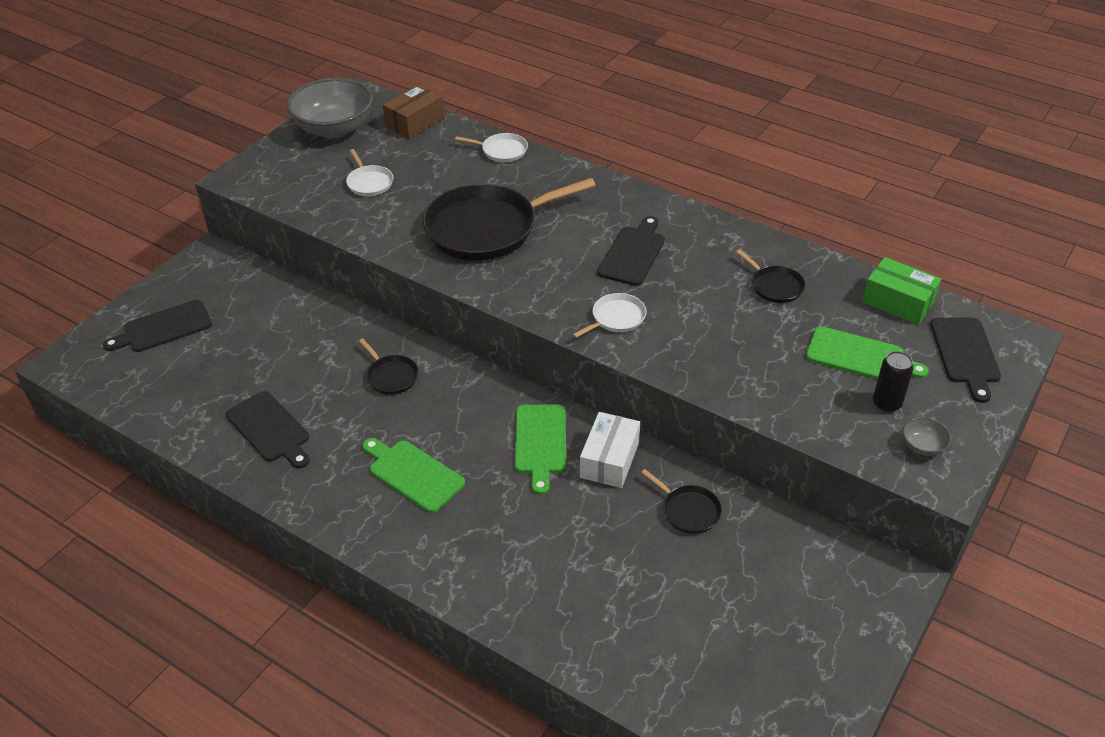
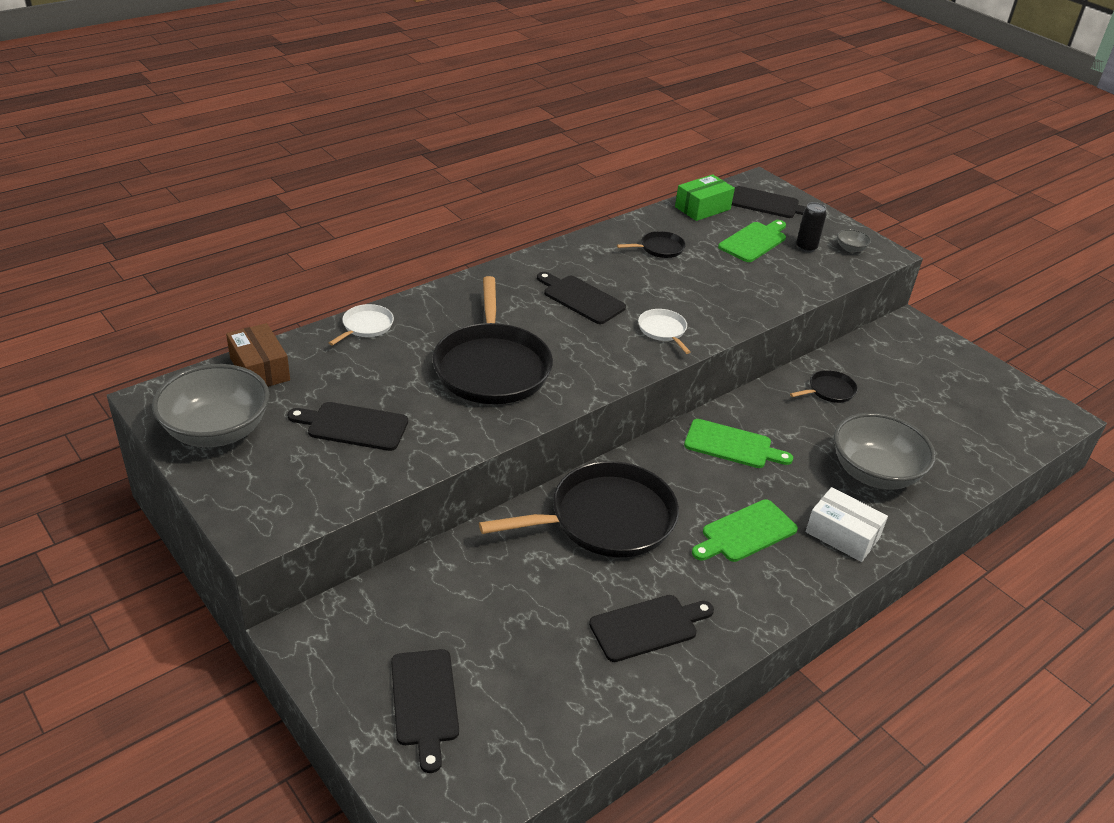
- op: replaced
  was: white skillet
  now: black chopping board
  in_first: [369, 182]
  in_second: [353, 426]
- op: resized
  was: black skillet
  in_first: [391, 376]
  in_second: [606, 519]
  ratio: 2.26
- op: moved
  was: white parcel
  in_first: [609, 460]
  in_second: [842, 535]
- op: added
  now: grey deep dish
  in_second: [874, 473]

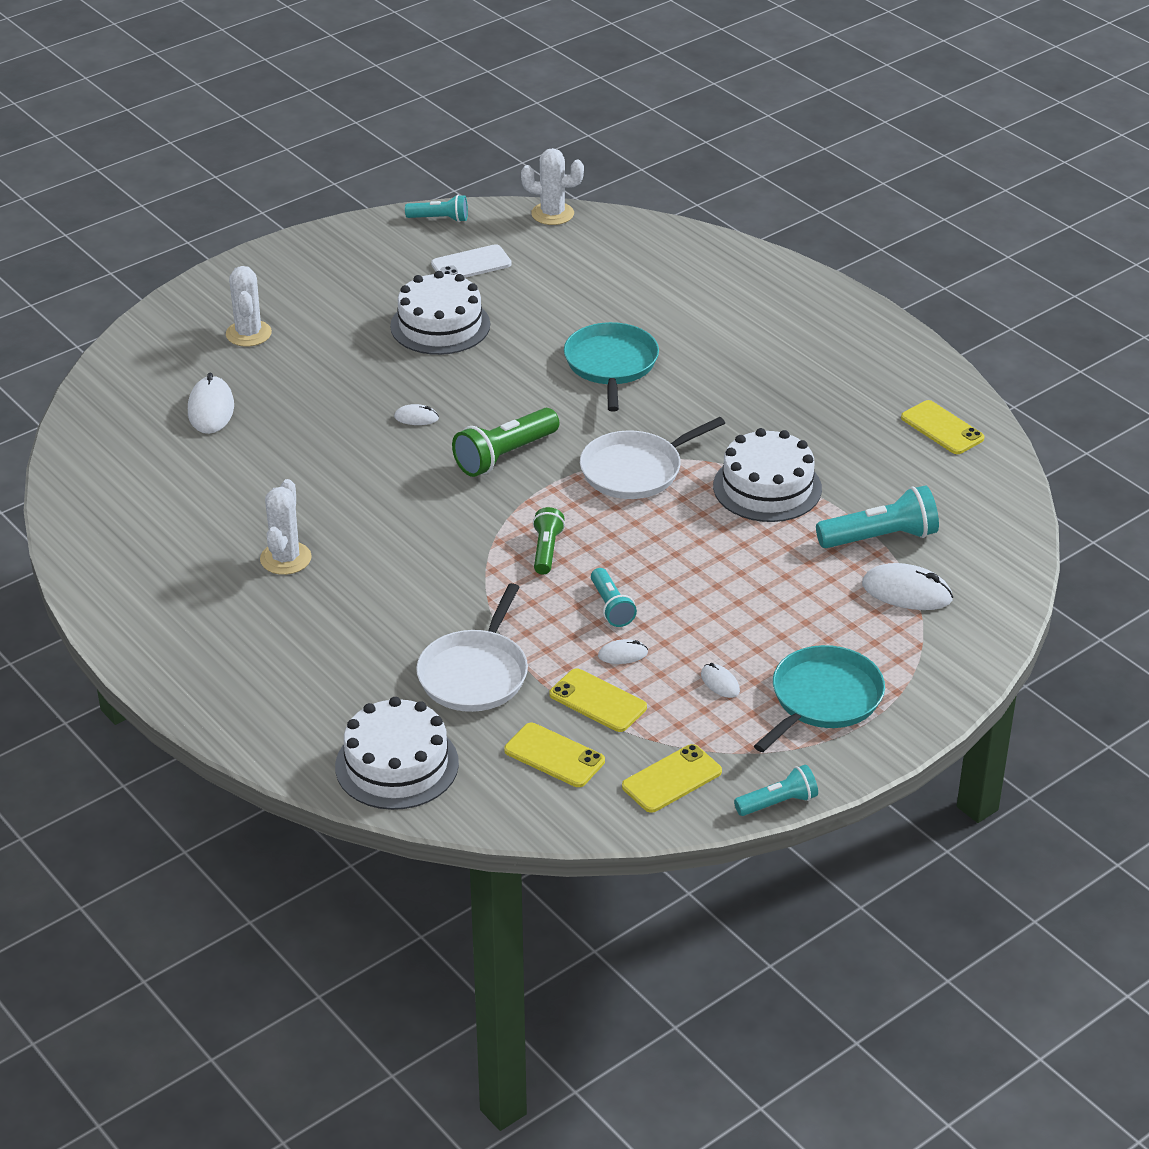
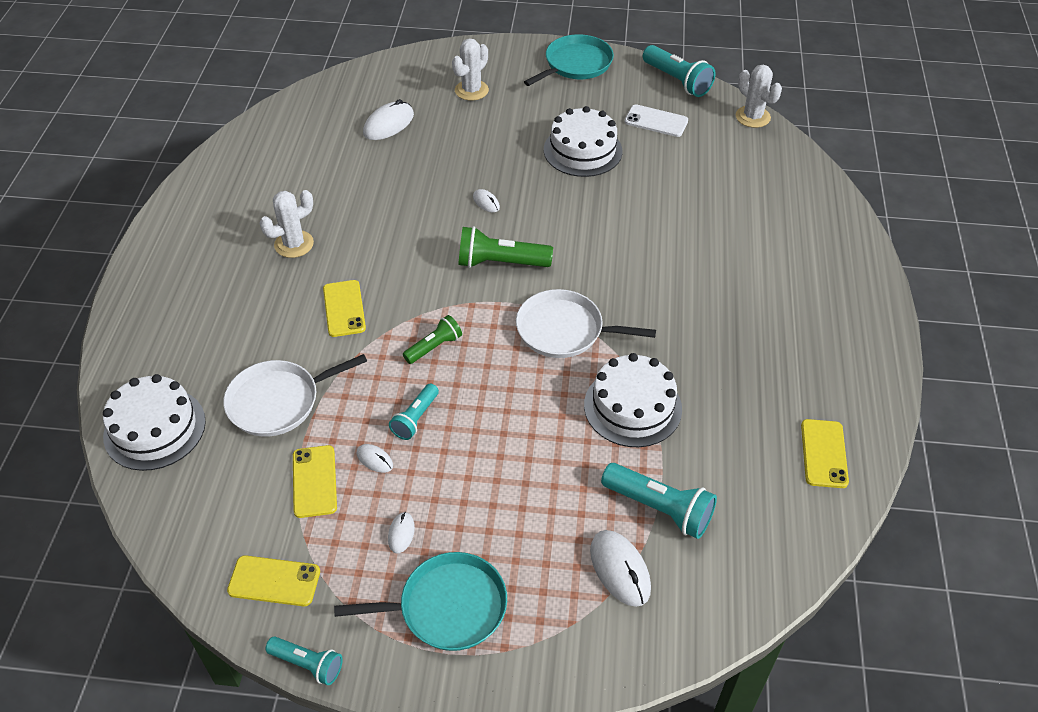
- op: moved
  was: bright yellow mobile phone
  in_first: [554, 756]
  in_second: [344, 308]
- op: moved
  was: aqua skillet
  in_first: [611, 365]
  in_second: [575, 64]
- op: resized
  was: aqua torch
  in_first: [439, 219]
  in_second: [677, 81]
  ratio: 1.62

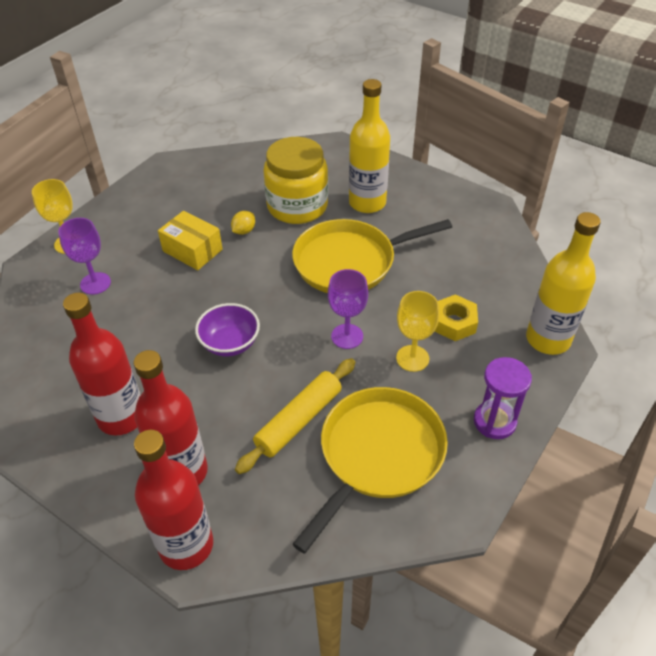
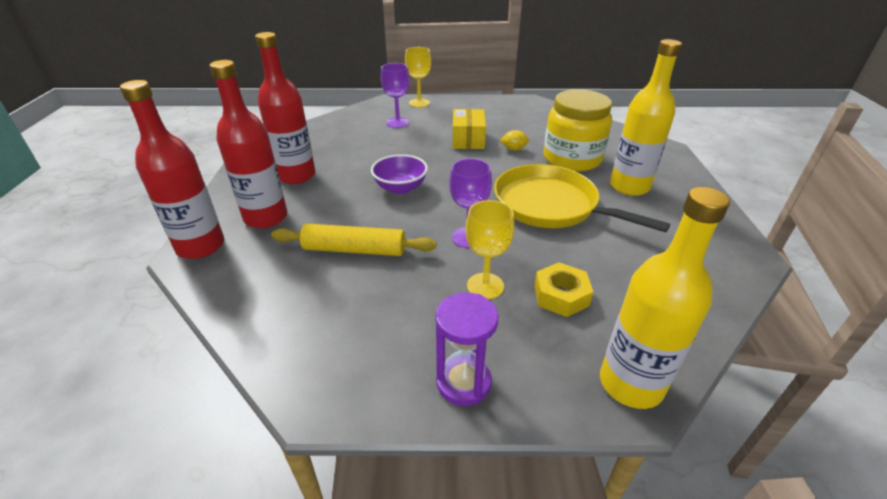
- op: removed
  was: bright yellow skillet
  in_first: [378, 454]

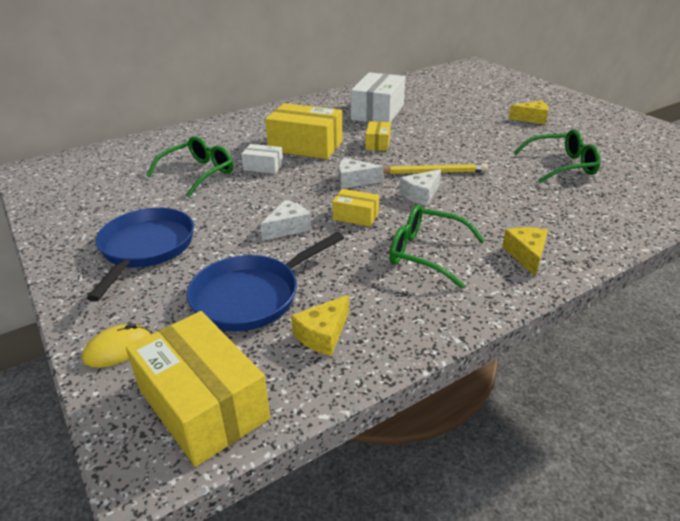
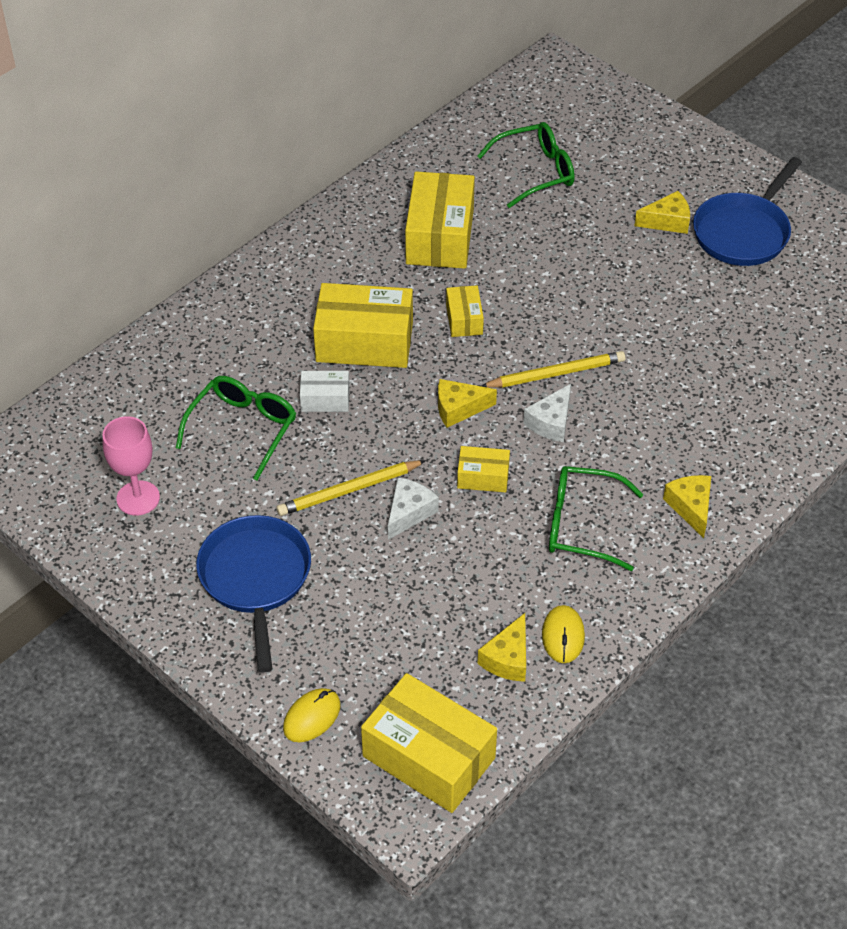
- op: added
  now: pink chalice
  in_second: [138, 498]
- op: added
  now: bright yellow lead pencil
  in_second: [349, 490]
- op: recoloured
  was: white parcel
  now: bright yellow parcel
  in_first: [378, 112]
  in_second: [440, 236]
- op: recoloured
  was: white cheese
  now: bright yellow cheese
  in_first: [354, 181]
  in_second: [458, 408]
- op: moved
  was: leaf-green eyeglasses
  in_first: [562, 165]
  in_second: [536, 172]
- op: added
  now: bright yellow mouse
  in_second: [563, 636]
- op: moved
  was: blue skillet
  in_first: [252, 296]
  in_second: [744, 232]

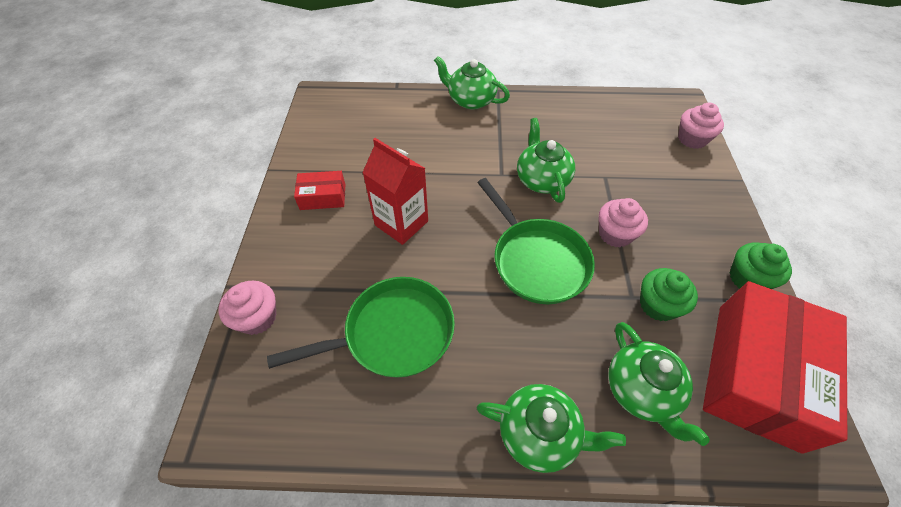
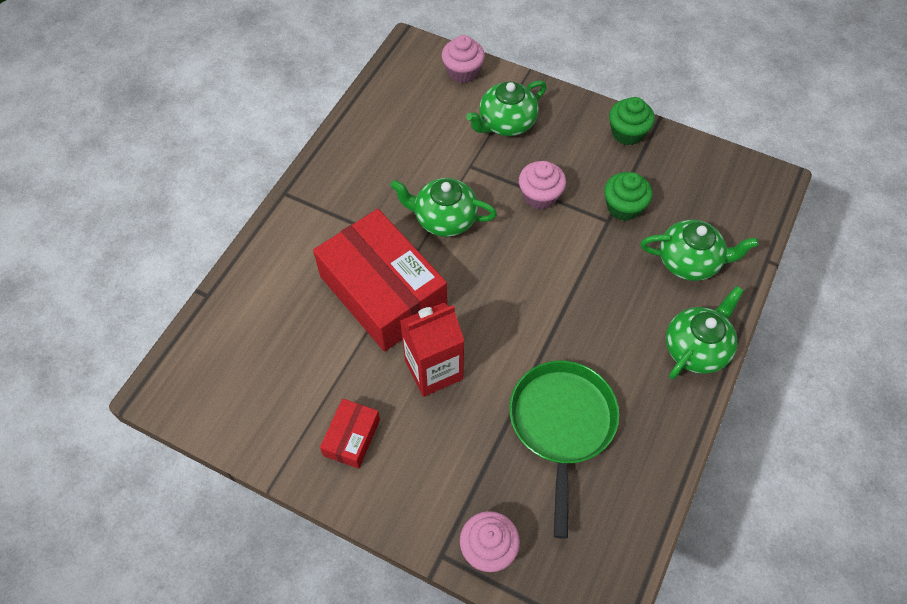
- op: moved
  was: crimson parcel
  in_first: [757, 373]
  in_second: [383, 292]
- op: moved
  was: leaf-green teapot
  in_first: [470, 100]
  in_second: [506, 123]
- op: removed
  was: leaf-green skillet
  in_first: [536, 260]

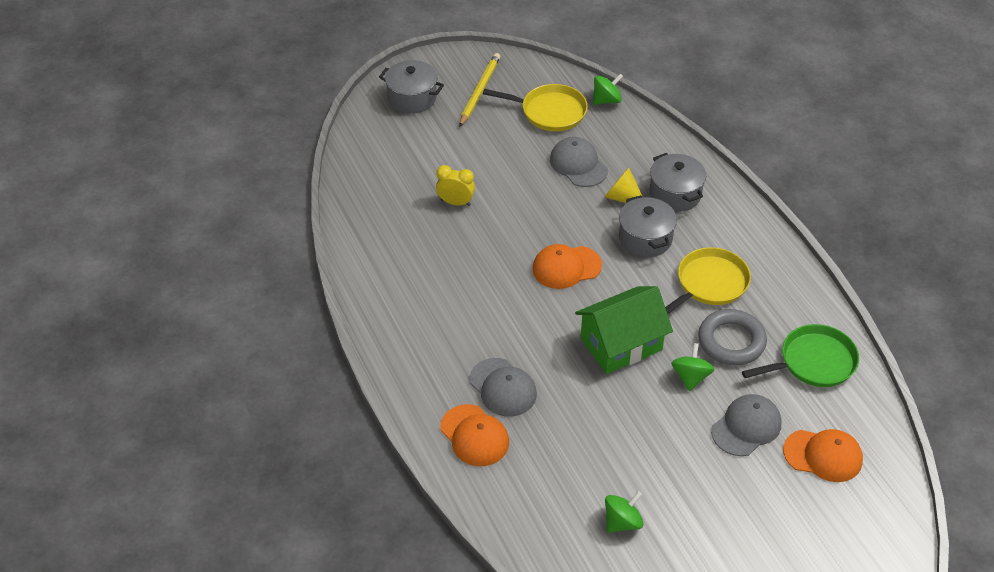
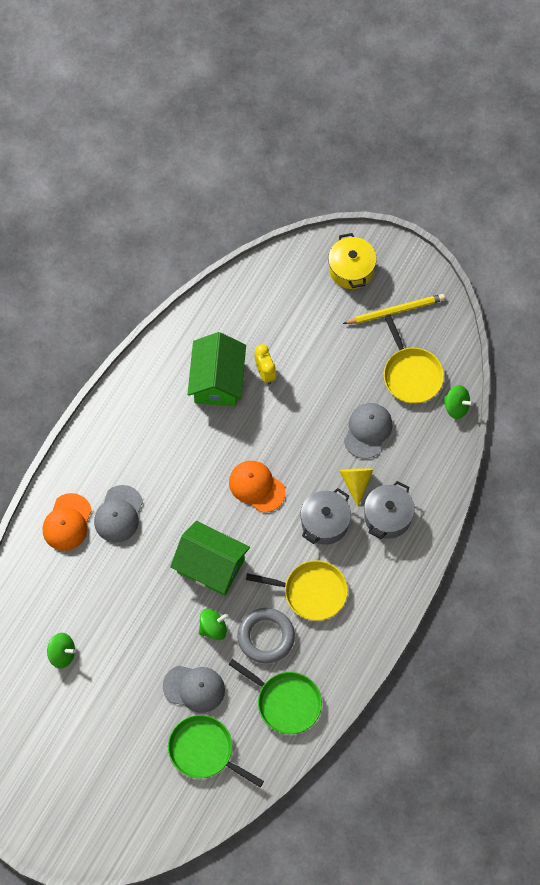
- op: replaced
  was: orange-coloured baseball cap
  now: leaf-green skillet
  in_first: [823, 455]
  in_second: [204, 751]
- op: added
  now: leaf-green toy house
  in_second: [217, 380]
- op: recoloured
  was: grey pot
  now: bright yellow pot
  in_first: [412, 98]
  in_second: [351, 269]

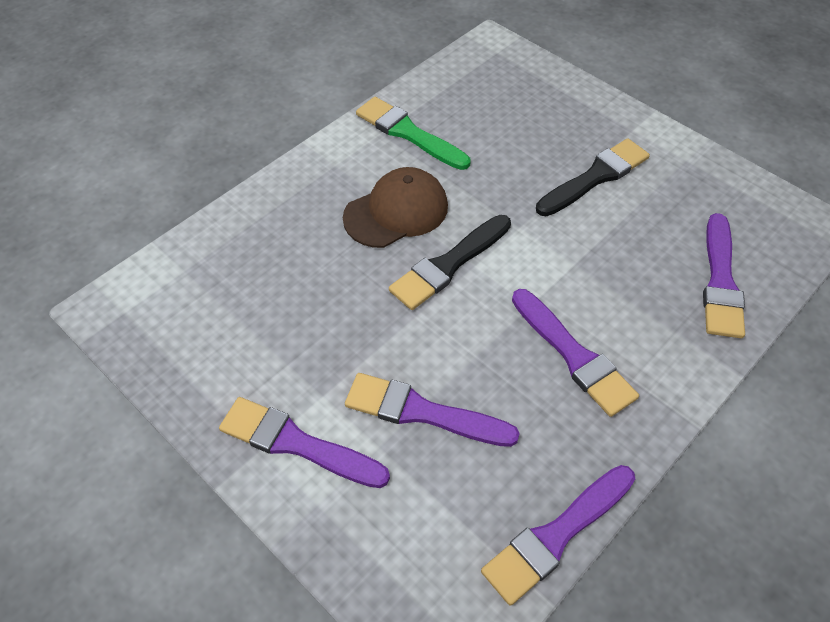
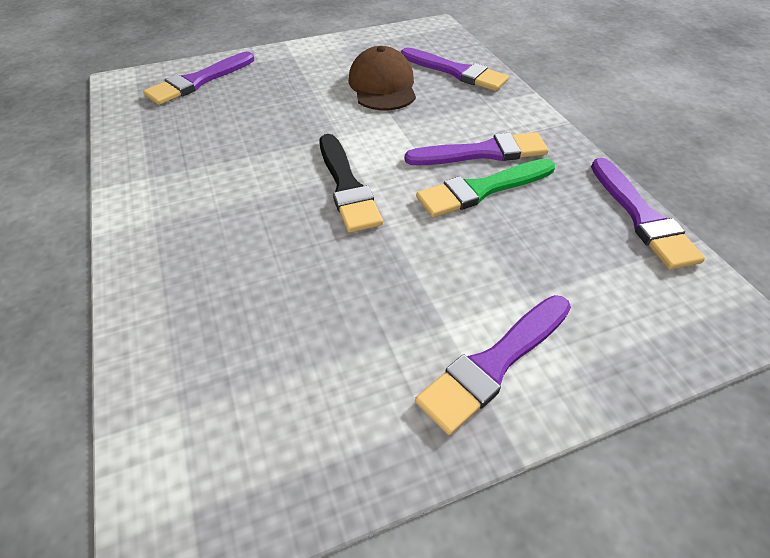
- op: moved
  was: violet brush
  in_first: [422, 412]
  in_second: [198, 81]
- op: moved
  was: russet baseball cap
  in_first: [396, 212]
  in_second: [382, 86]
- op: moved
  was: leaf-green brush
  in_first: [408, 133]
  in_second: [482, 189]
- op: removed
  was: black brush
  in_first: [595, 177]

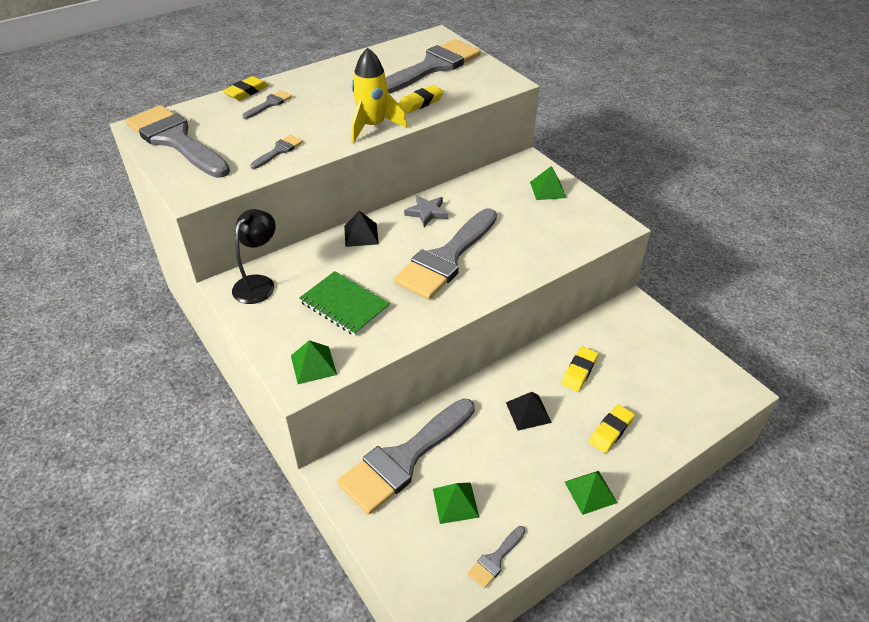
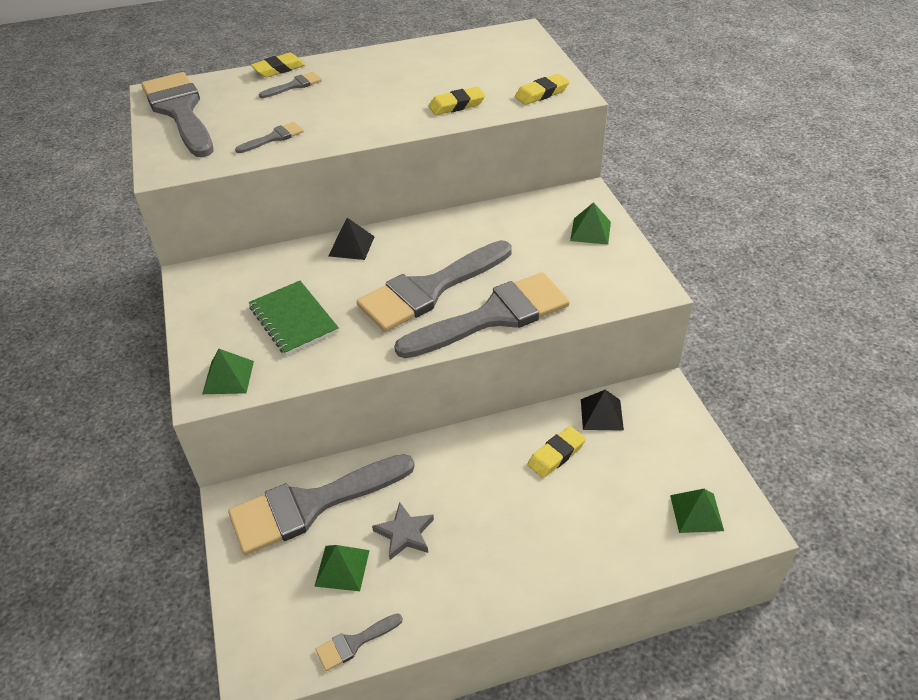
- op: moved
  was: grey five-pointed star
  in_first: [427, 212]
  in_second: [405, 533]
- op: moved
  was: grey brush
  in_first: [432, 67]
  in_second: [493, 316]
- op: moved
  was: bright yellow gum eraser
  in_first: [611, 431]
  in_second: [542, 93]
- op: moved
  was: black pyramid
  in_first: [528, 412]
  in_second: [601, 414]
- op: moved
  was: leaf-green pyramid
  in_first: [590, 492]
  in_second: [696, 513]
- op: removed
  was: black reading lamp
  in_first: [259, 283]
- op: removed
  was: bright yellow rocket
  in_first: [372, 126]

